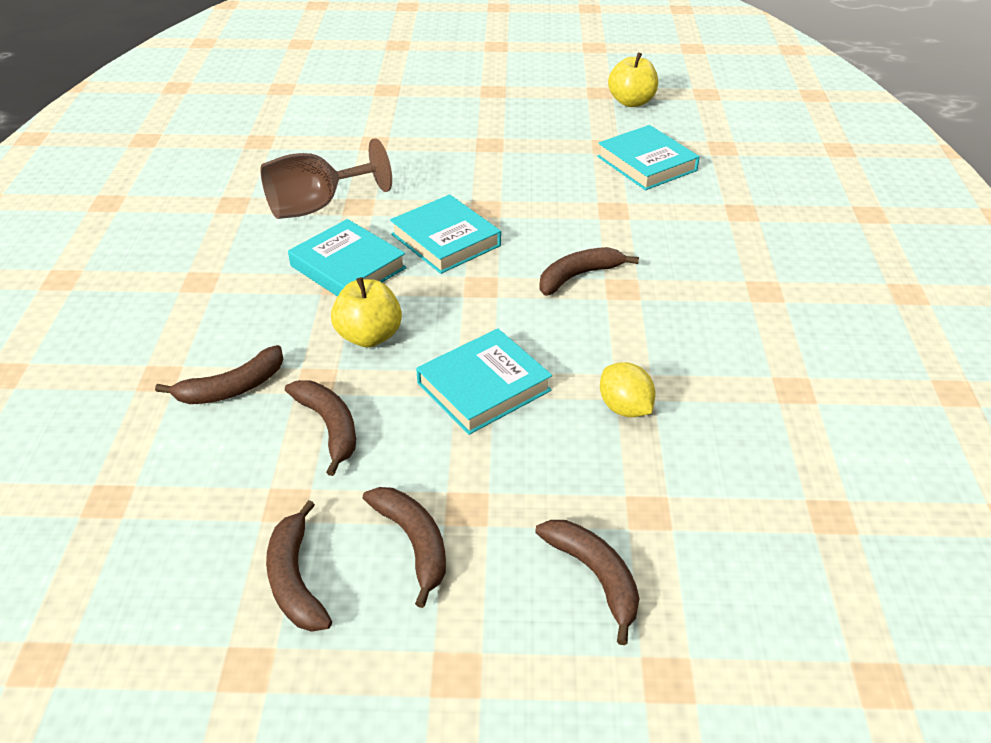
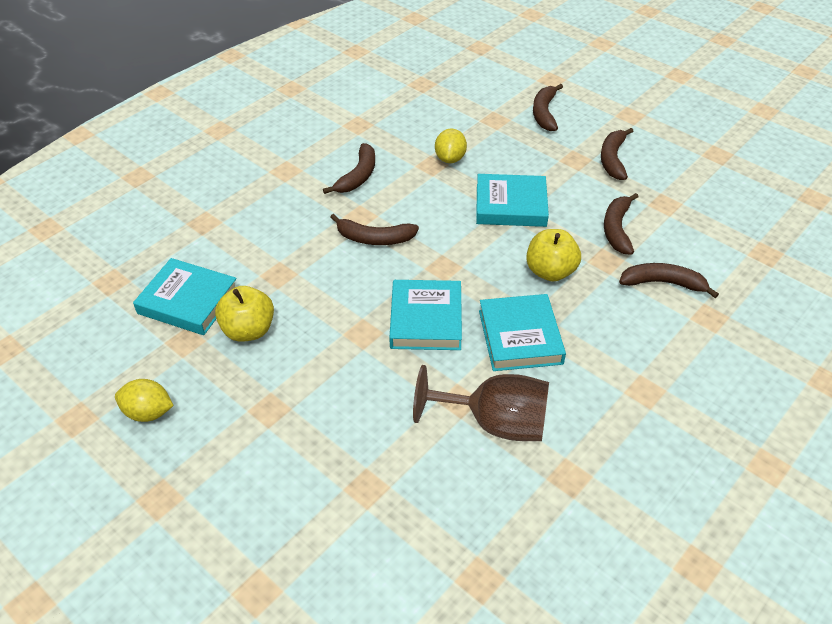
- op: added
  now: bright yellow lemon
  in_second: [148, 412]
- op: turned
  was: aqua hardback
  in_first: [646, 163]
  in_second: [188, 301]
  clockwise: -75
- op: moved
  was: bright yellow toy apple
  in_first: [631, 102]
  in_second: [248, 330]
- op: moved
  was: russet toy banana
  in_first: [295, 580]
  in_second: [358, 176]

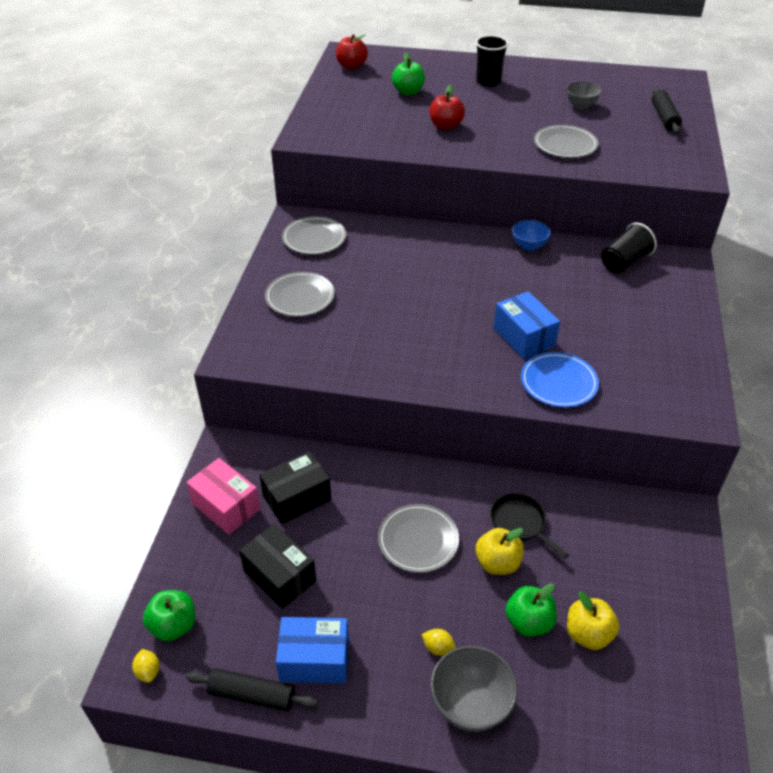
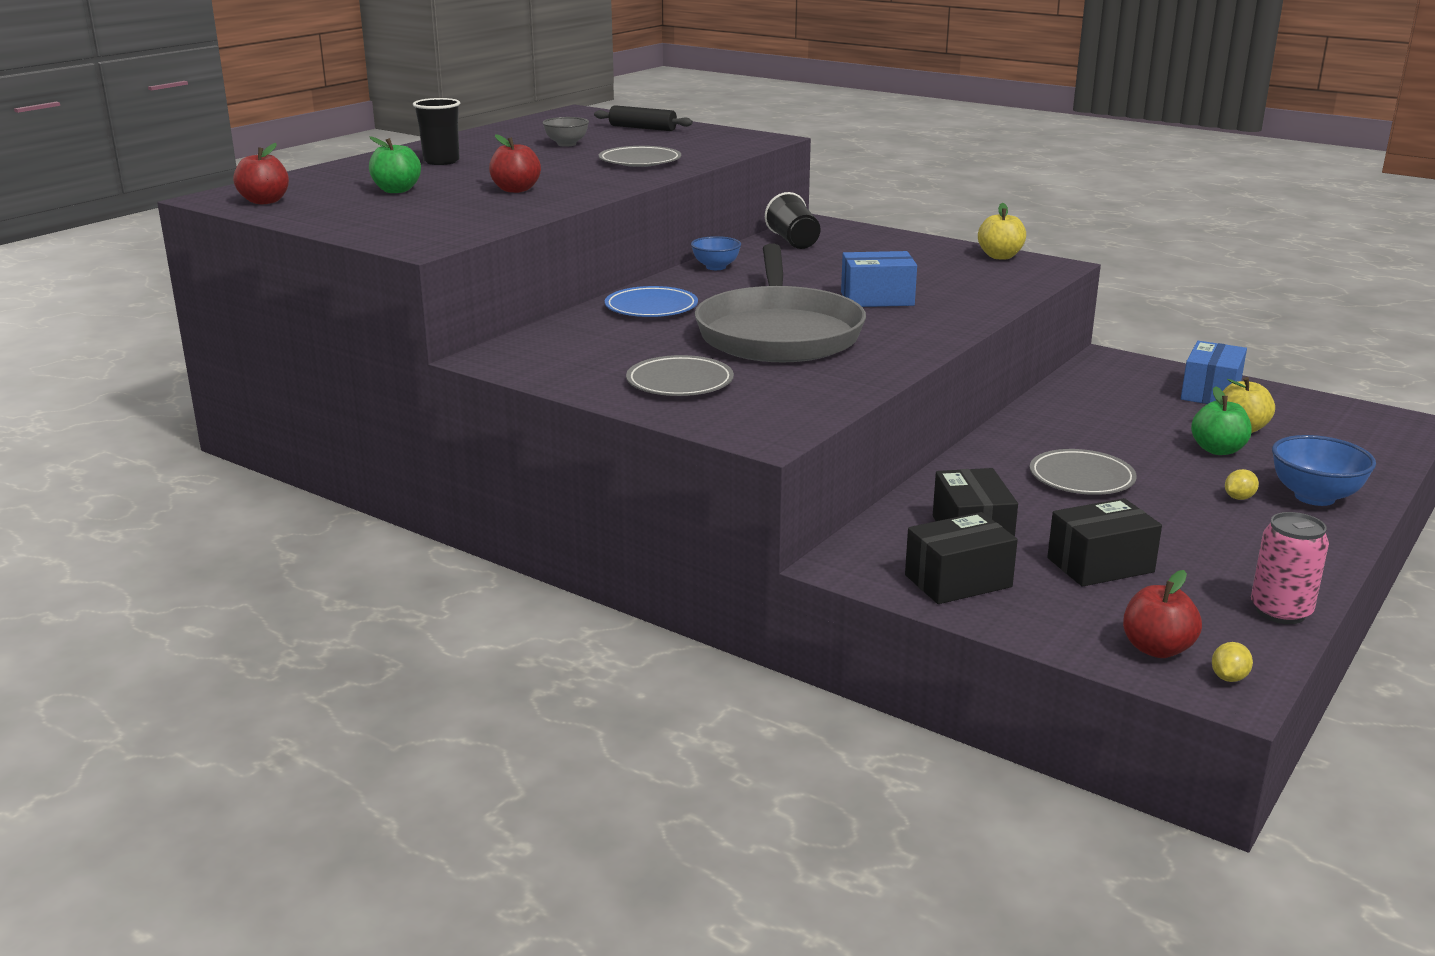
- op: moved
  was: blue plate
  in_first: [558, 383]
  in_second: [651, 307]
- op: added
  now: grey skillet
  in_second: [778, 333]
- op: recoloured
  was: pink parcel
  now: black parcel
  in_first: [226, 506]
  in_second: [958, 581]
- op: moved
  was: bright yellow toy apple
  in_first: [497, 563]
  in_second: [1000, 256]
- op: recoloured
  was: leaf-green toy apple
  now: crimson toy apple
  in_first: [173, 626]
  in_second: [1157, 649]
- op: moved
  was: blue parcel
  in_first: [314, 659]
  in_second: [1210, 392]
- op: turned
  was: bright yellow lemon
  in_first: [148, 671]
  in_second: [1229, 678]
  clockwise: -60
- op: replaced
  was: black rolling pin
  now: pink soda can
  in_first: [252, 695]
  in_second: [1280, 612]
- op: recoloured
  was: grey deep dish
  now: blue deep dish
  in_first: [470, 704]
  in_second: [1314, 497]
- op: removed
  was: grey plate
  in_first: [314, 239]
- op: removed
  was: black skillet
  in_first: [520, 523]

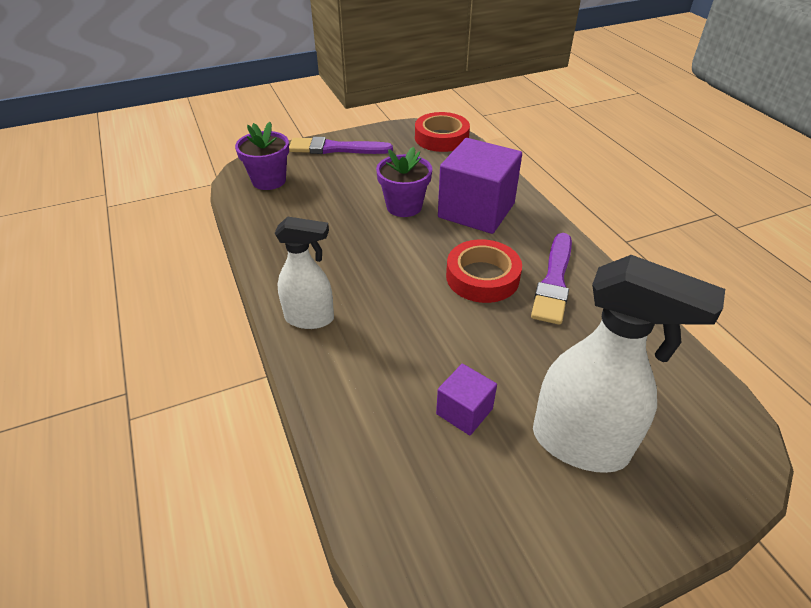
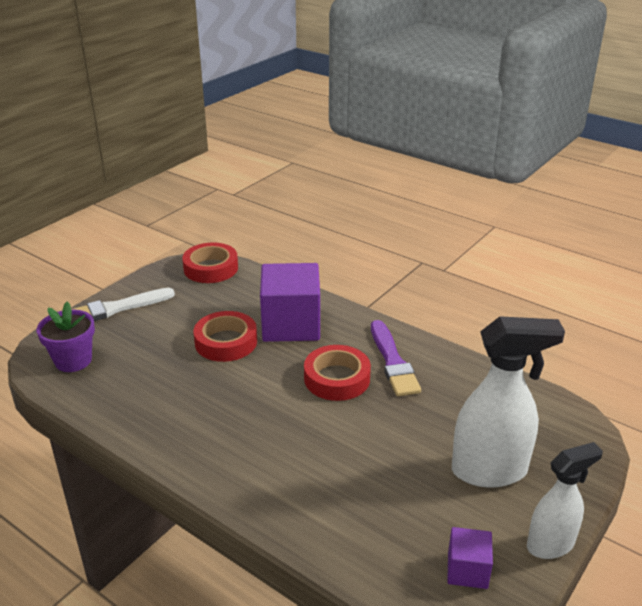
- op: recoloured
  was: violet brush
  now: white brush
  in_first: [336, 148]
  in_second: [116, 308]
- op: replaced
  was: violet flower pot
  now: crimson sticky tape
  in_first: [404, 206]
  in_second: [226, 342]
- op: moved
  was: violet solid cube
  in_first: [464, 411]
  in_second: [467, 570]
- op: moved
  was: white spray bottle
  in_first: [310, 318]
  in_second: [551, 544]

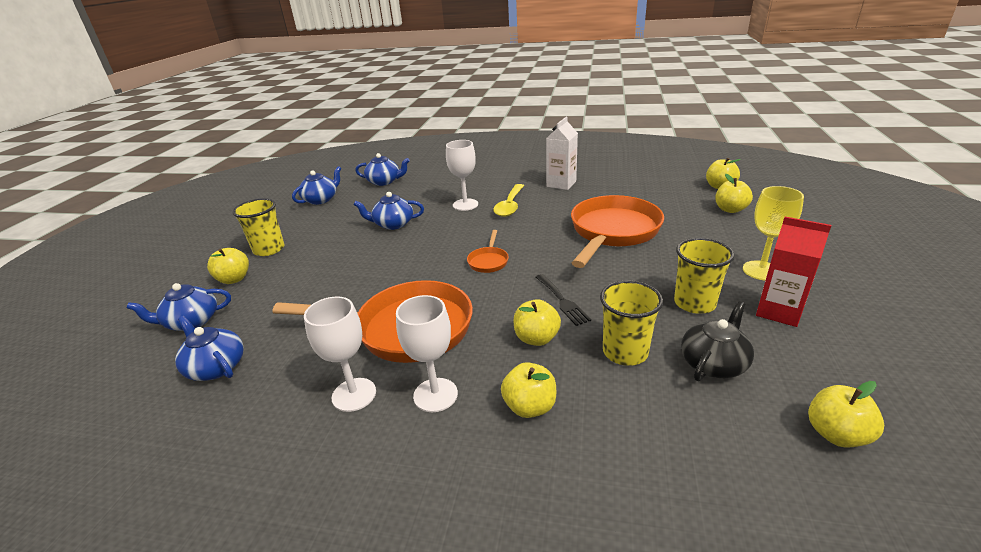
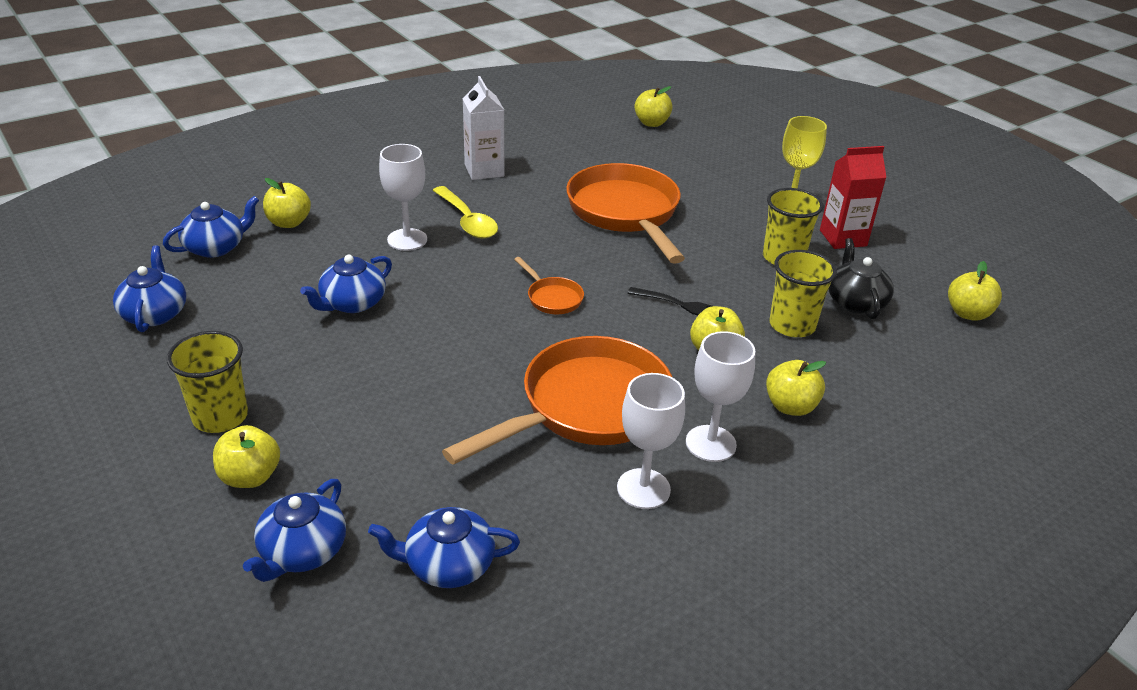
- op: moved
  was: bright yellow toy apple
  in_first: [730, 209]
  in_second: [289, 223]

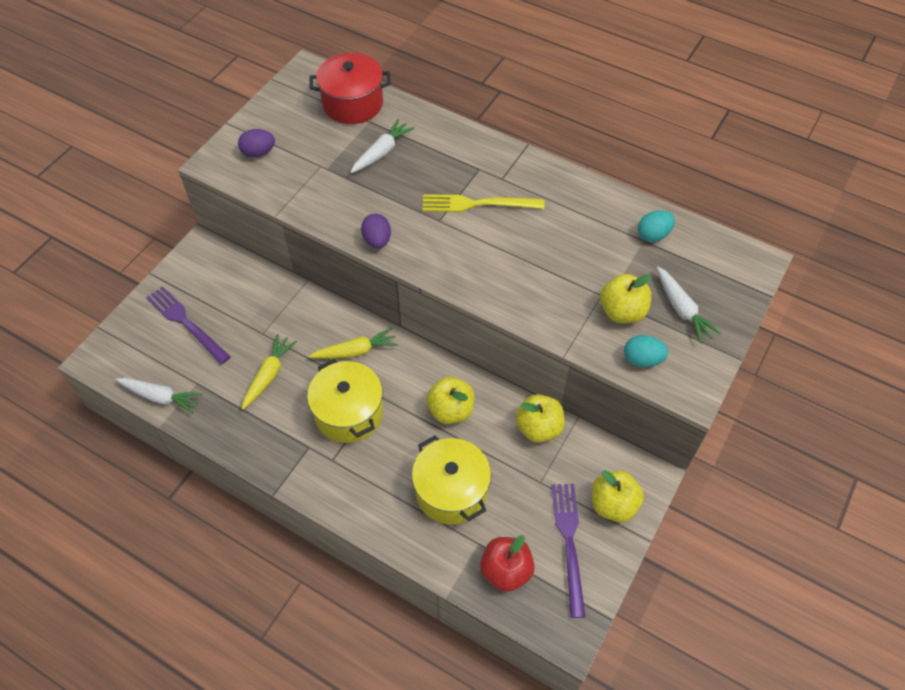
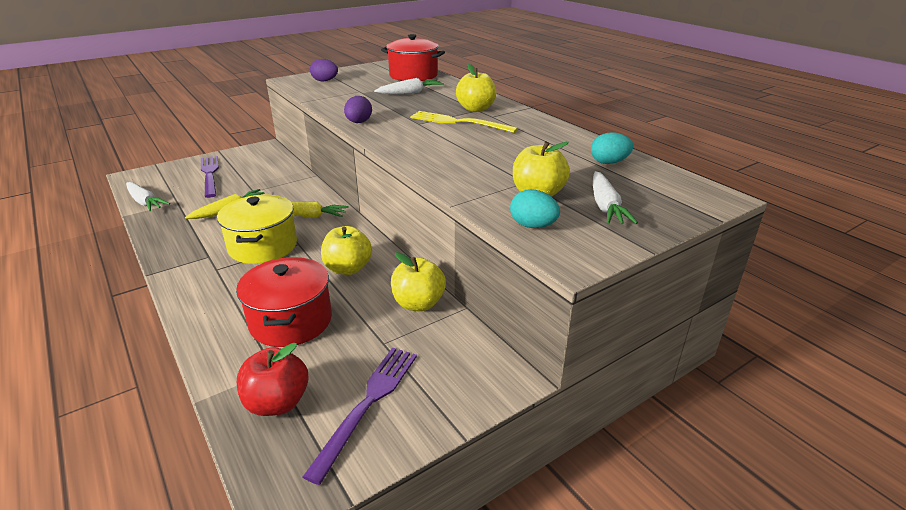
- op: recoloured
  was: bright yellow pot
  now: crimson pot
  in_first: [451, 491]
  in_second: [291, 321]
- op: moved
  was: bright yellow toy apple
  in_first: [613, 504]
  in_second: [475, 109]

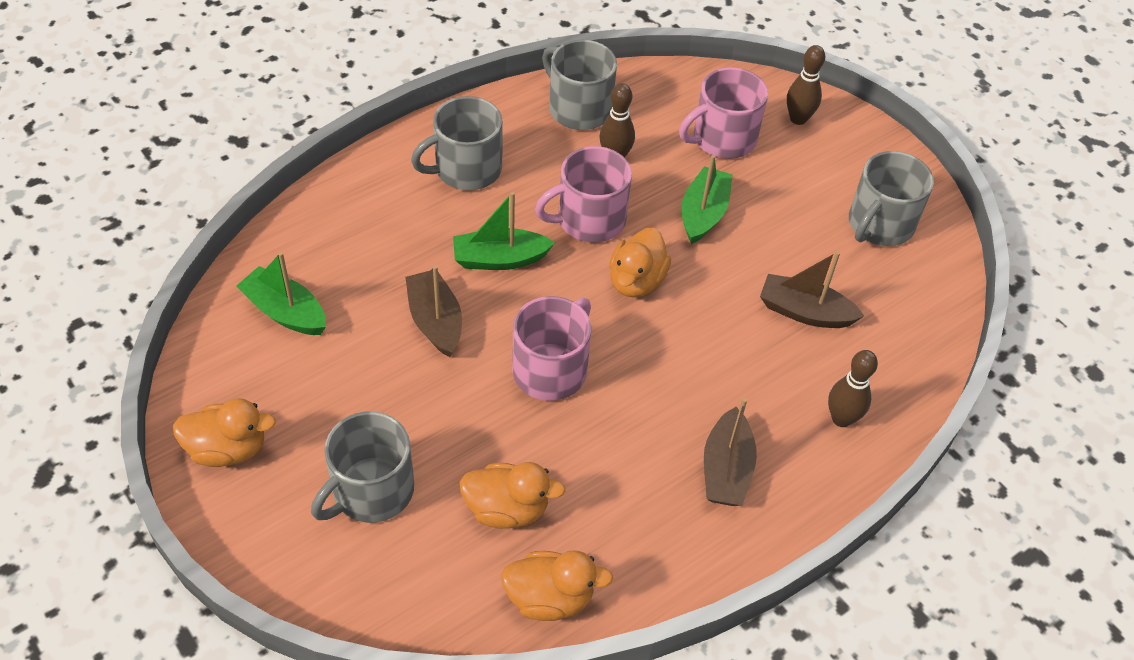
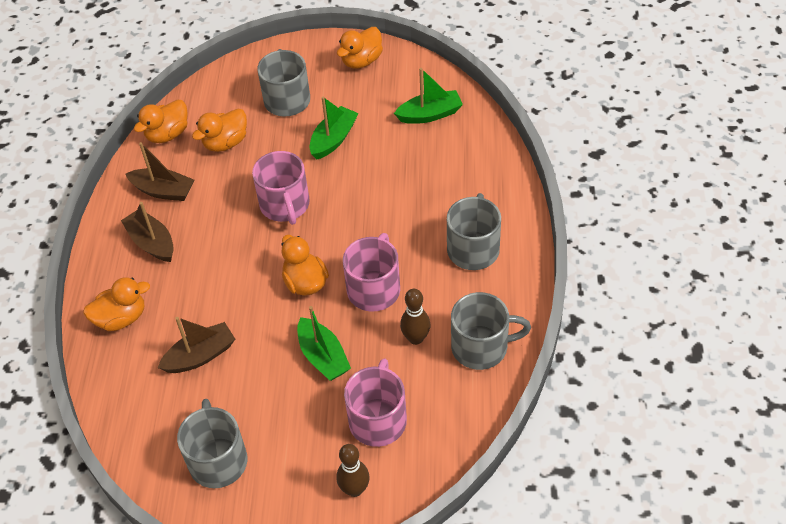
- op: replaced
  was: russet bowling pin
  now: orange-coloured toy duck
  in_first: [841, 419]
  in_second: [121, 318]
- op: moved
  was: russet boat
  in_first: [435, 321]
  in_second: [163, 191]
- op: moved
  was: leaf-green boat
  in_first: [500, 259]
  in_second: [333, 139]

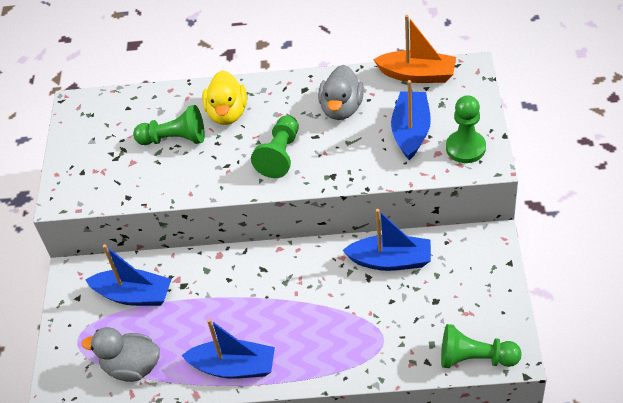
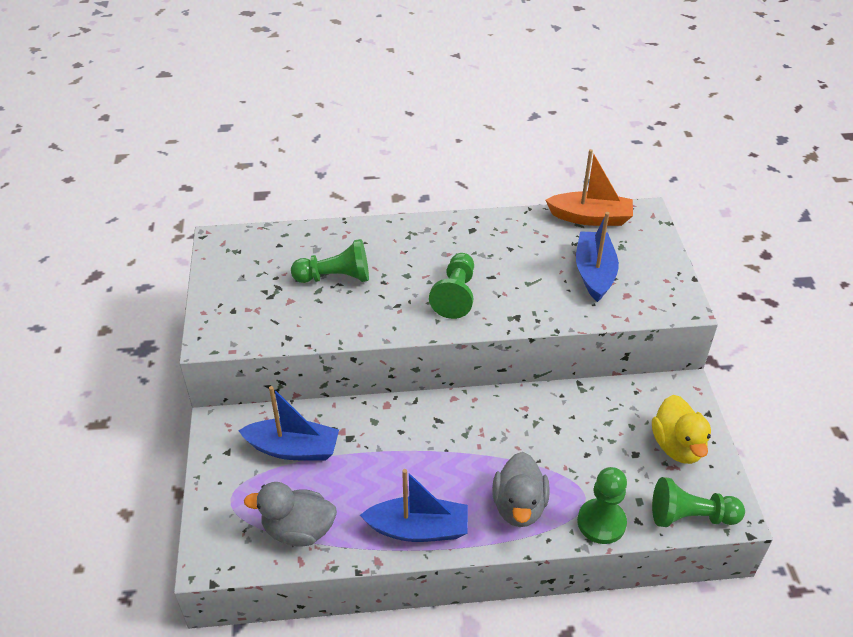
- op: moved
  was: grey toy duck
  in_first: [341, 108]
  in_second: [519, 506]
- op: moved
  was: leaf-green game pawn
  in_first: [465, 148]
  in_second: [601, 522]
- op: moved
  was: bright yellow toy duck
  in_first: [227, 113]
  in_second: [677, 446]
- op: removed
  was: blue boat
  in_first: [390, 261]

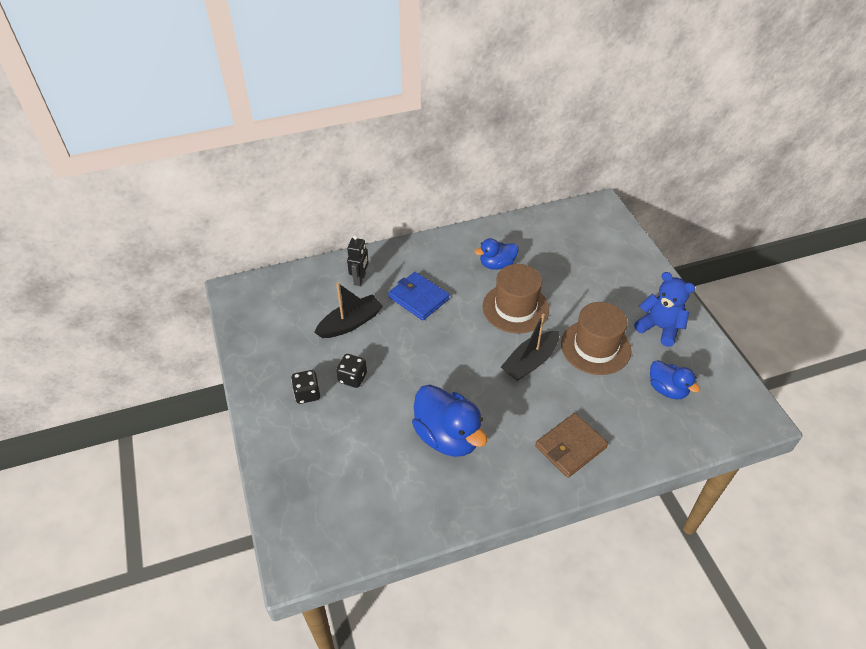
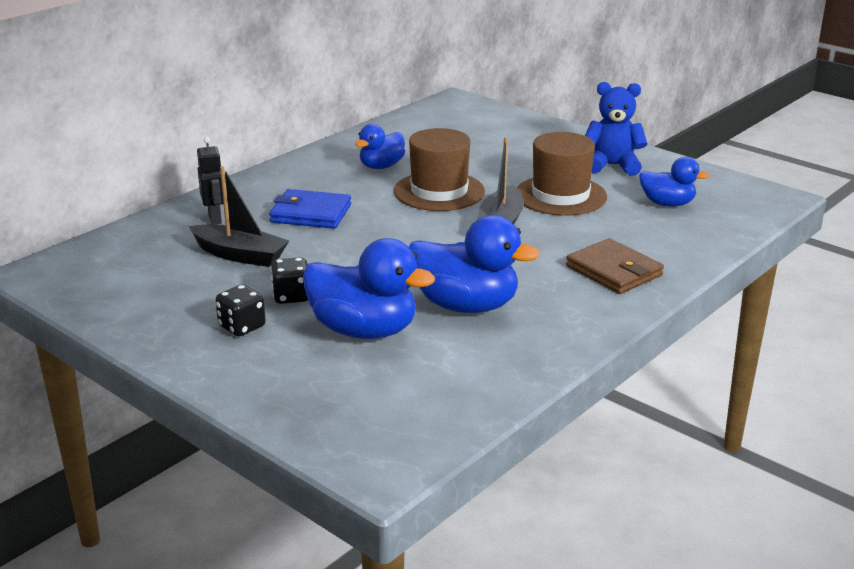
- op: turned
  was: black boat
  in_first: [350, 323]
  in_second: [240, 255]
  clockwise: 90
- op: added
  now: blue toy duck
  in_second: [364, 330]
- op: turned
  was: russet billfold
  in_first: [570, 447]
  in_second: [614, 271]
  clockwise: -60

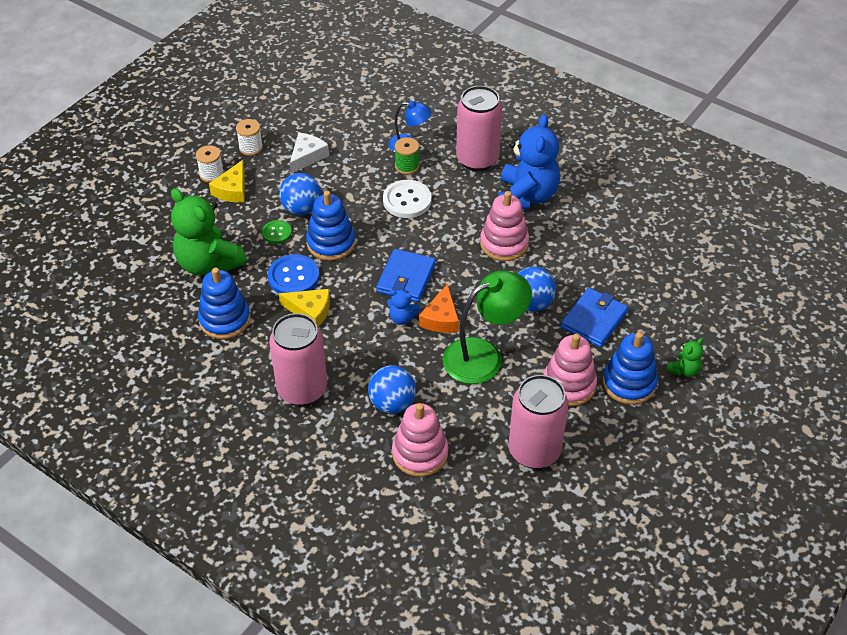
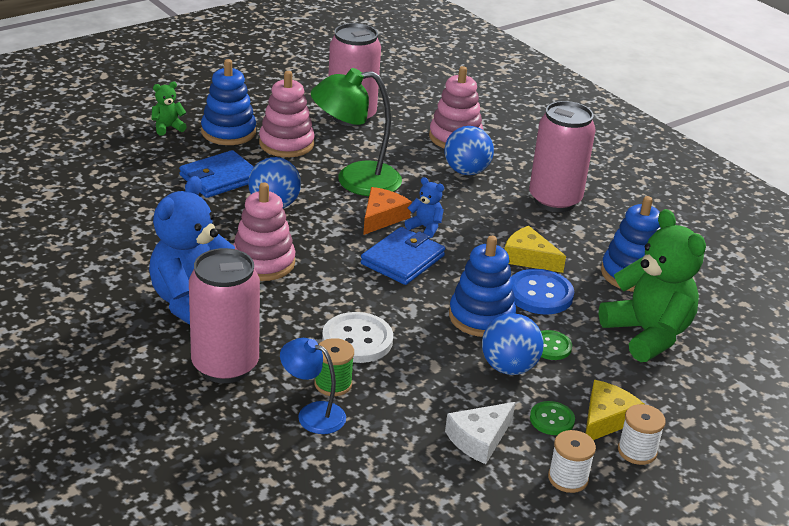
- op: added
  now: leaf-green shirt button
  in_second: [552, 419]

